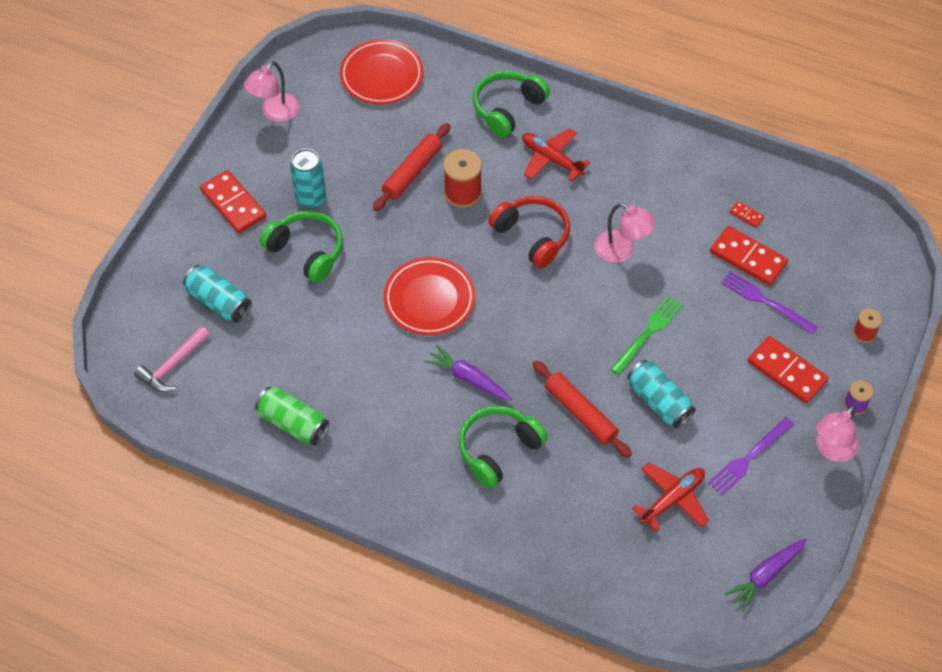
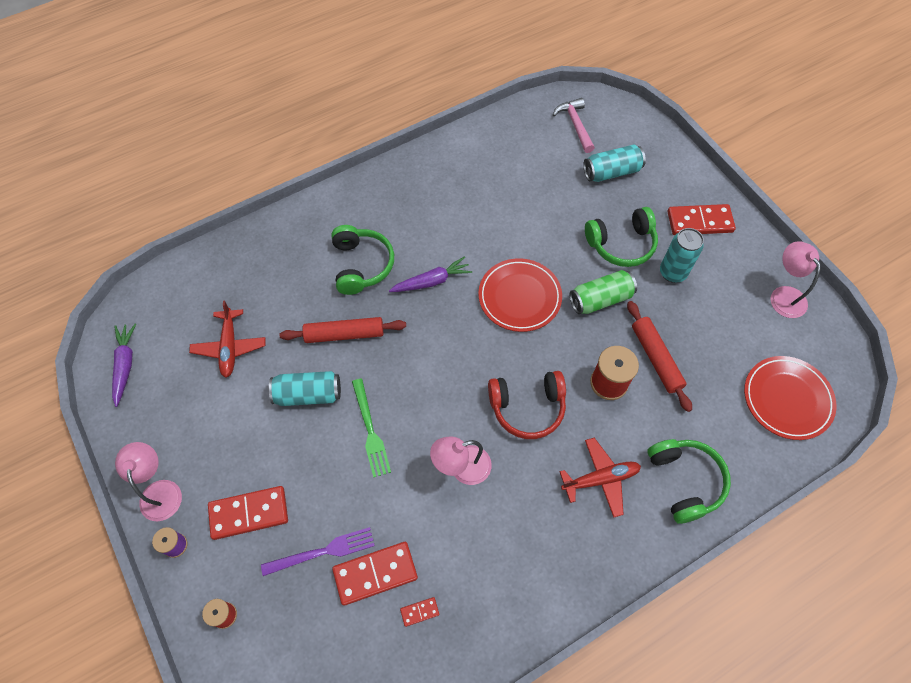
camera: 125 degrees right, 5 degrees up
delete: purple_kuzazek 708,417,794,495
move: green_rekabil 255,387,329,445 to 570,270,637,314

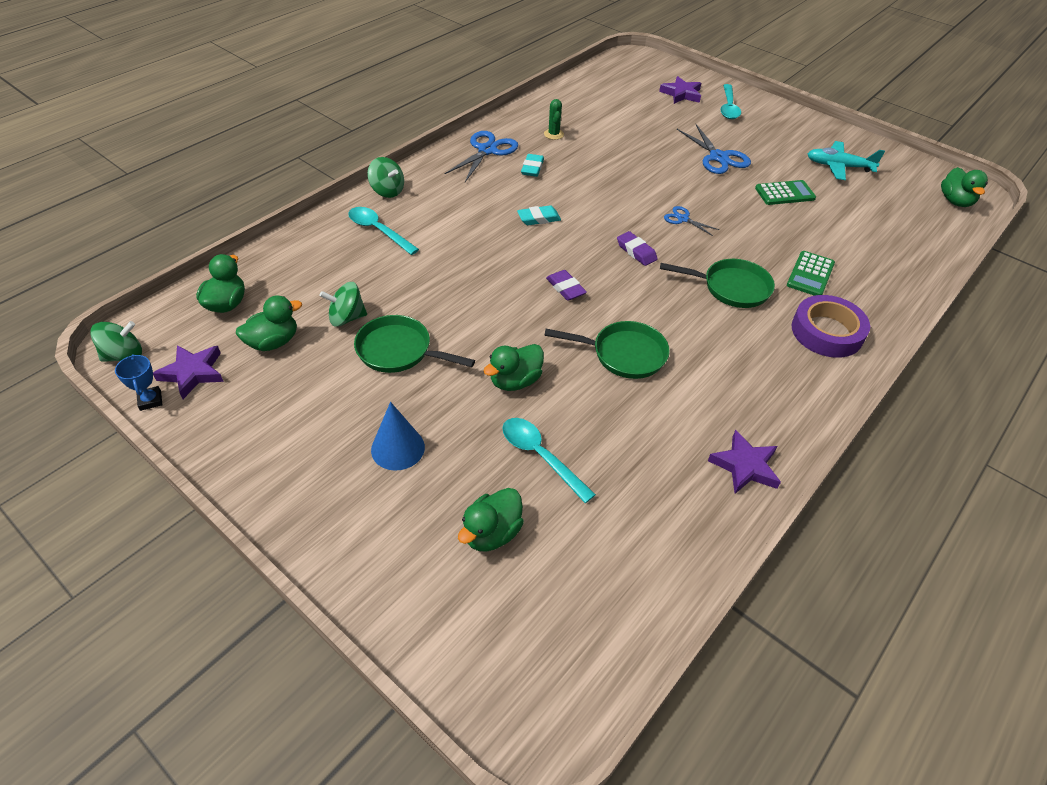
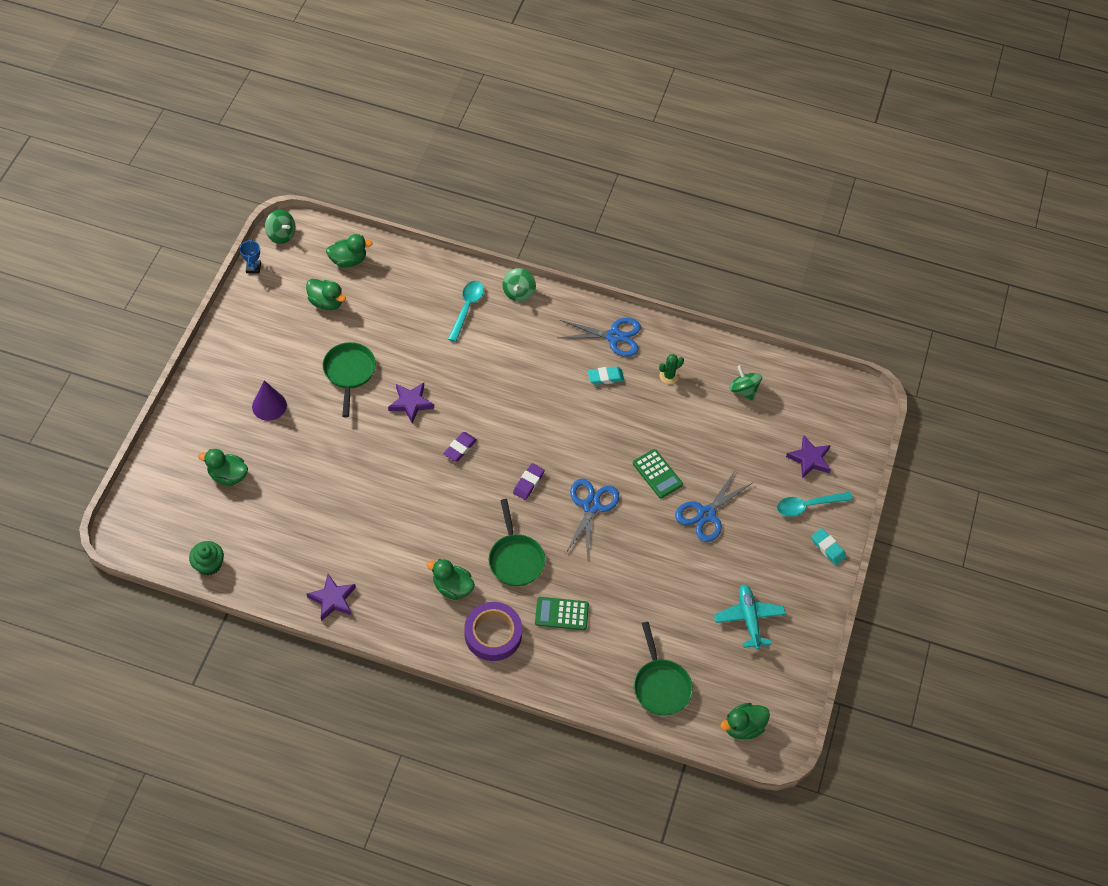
camera: 65 degrees right, 10 degrees up
delete: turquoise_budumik 502,418,596,503
insert: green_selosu 189,541,224,575
move: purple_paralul 153,345,224,399 to 388,383,434,423; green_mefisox 320,282,367,327 to 729,365,762,401; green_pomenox 483,344,544,391 to 427,559,475,600; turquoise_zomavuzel 517,205,561,225 to 811,528,846,565; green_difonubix 544,321,670,379 to 634,622,693,716; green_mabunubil 755,180,816,205 to 633,449,683,498
recolor: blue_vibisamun 371,402,425,471 to purple_vibisamun 252,381,287,421
rotate: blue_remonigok 115,354,162,411 = 240,239,261,274 45 degrees counterclockwise
resize: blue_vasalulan 664,206,719,236 = 565,479,619,560 x1.81

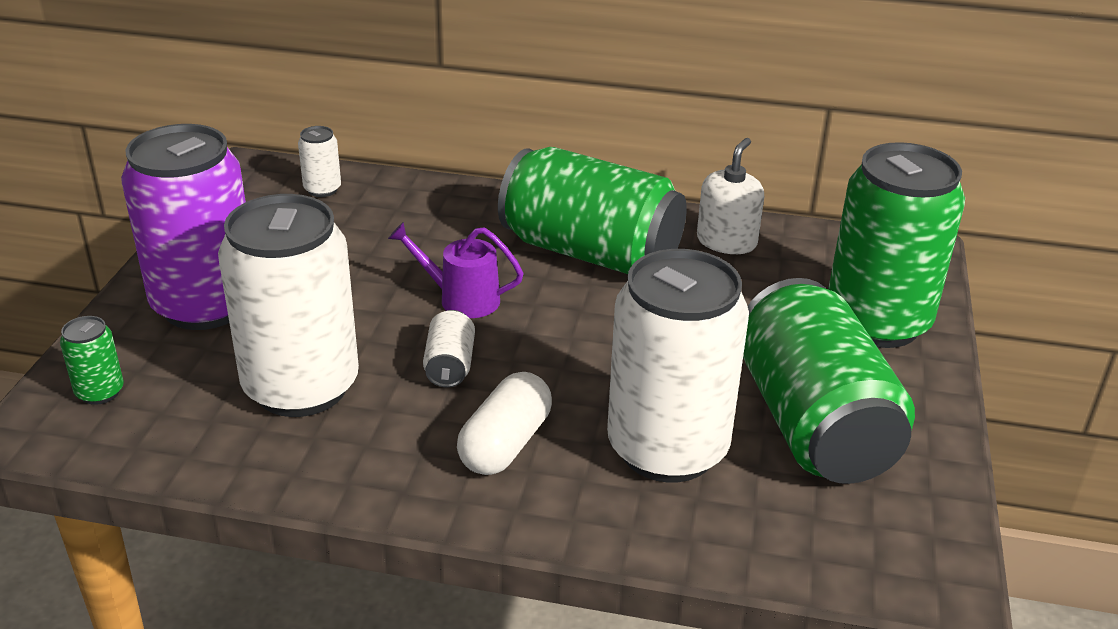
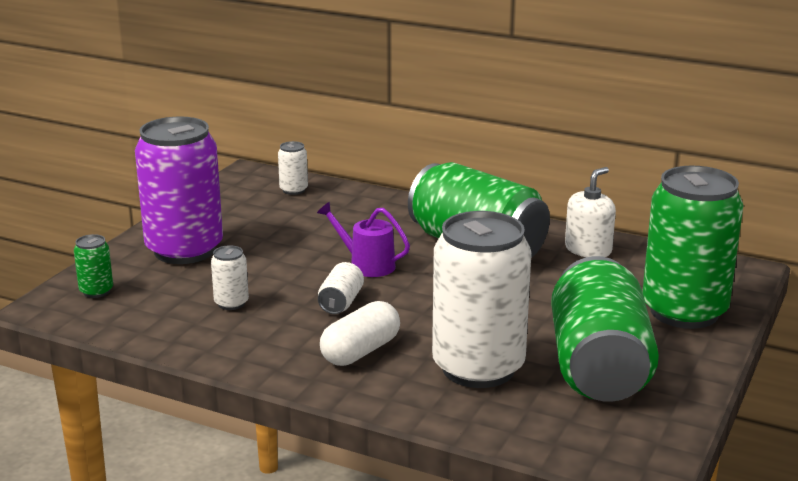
camera: 15 degrees right, 10 degrees down
resize: white_rekabil 218,194,359,417 = 211,245,249,310 x0.41

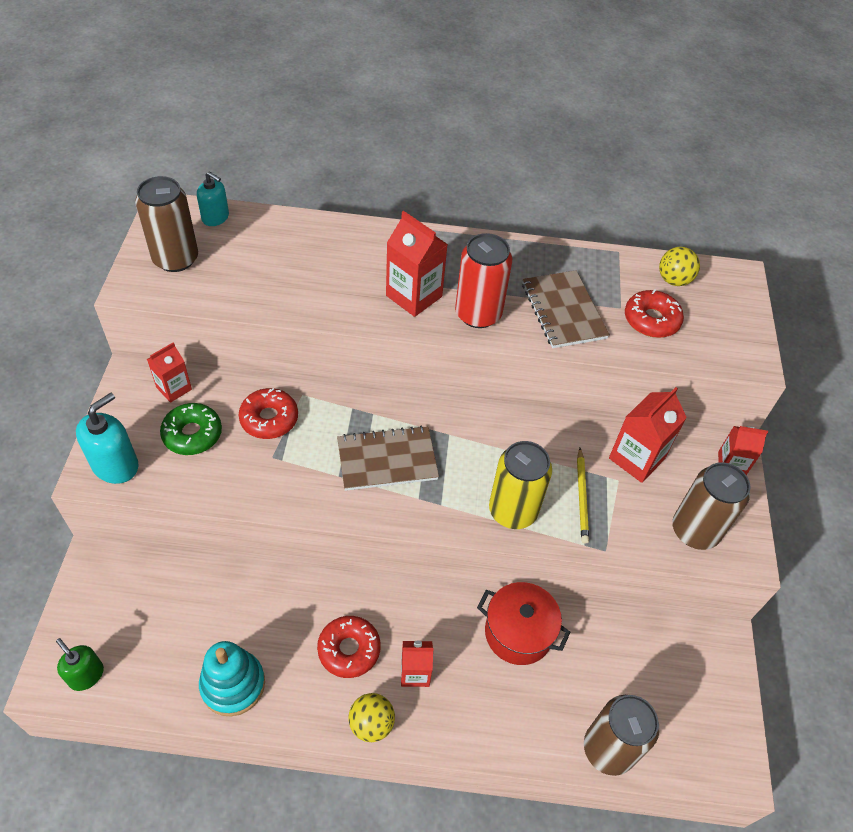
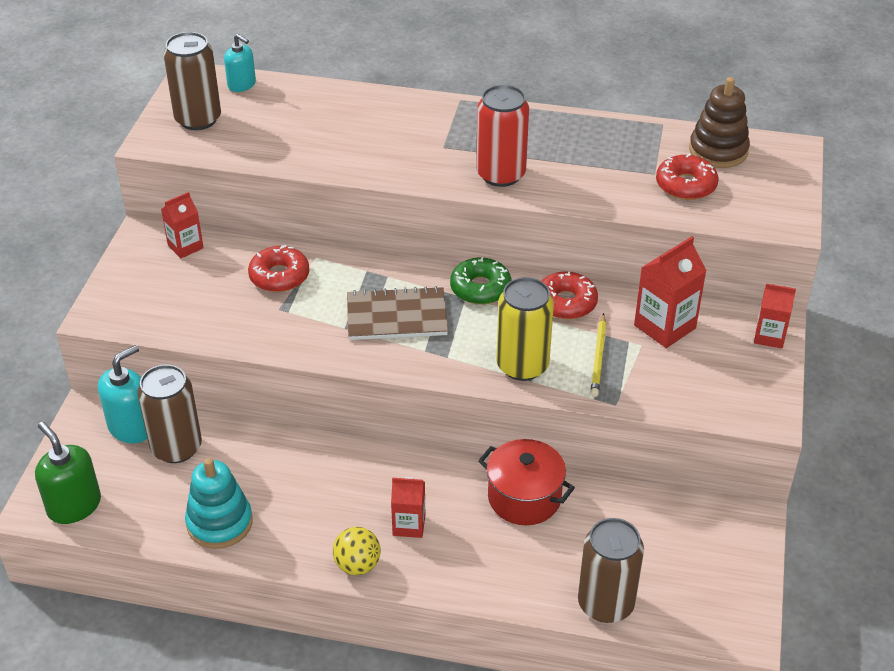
camera: 10 degrees right, 10 degrees down
delete: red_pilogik 386,211,448,317; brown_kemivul 522,270,610,348
move: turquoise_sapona 76,393,139,484 to 98,345,147,443; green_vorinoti 160,403,222,455 to 450,257,511,305; red_vorinoti 317,616,381,678 to 542,271,598,319; brown_rekabil 672,462,750,550 to 137,365,202,463
replace: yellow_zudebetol 659,247,700,286 to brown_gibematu 689,77,750,168
resize: green_sapona 56,638,104,691 = 35,422,101,524 x1.52

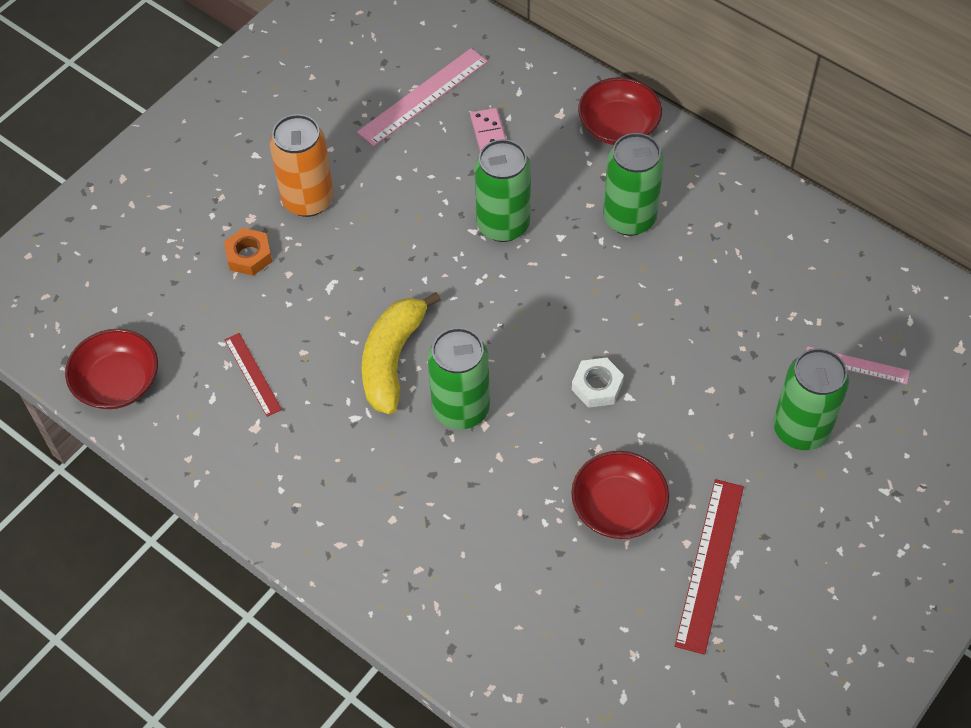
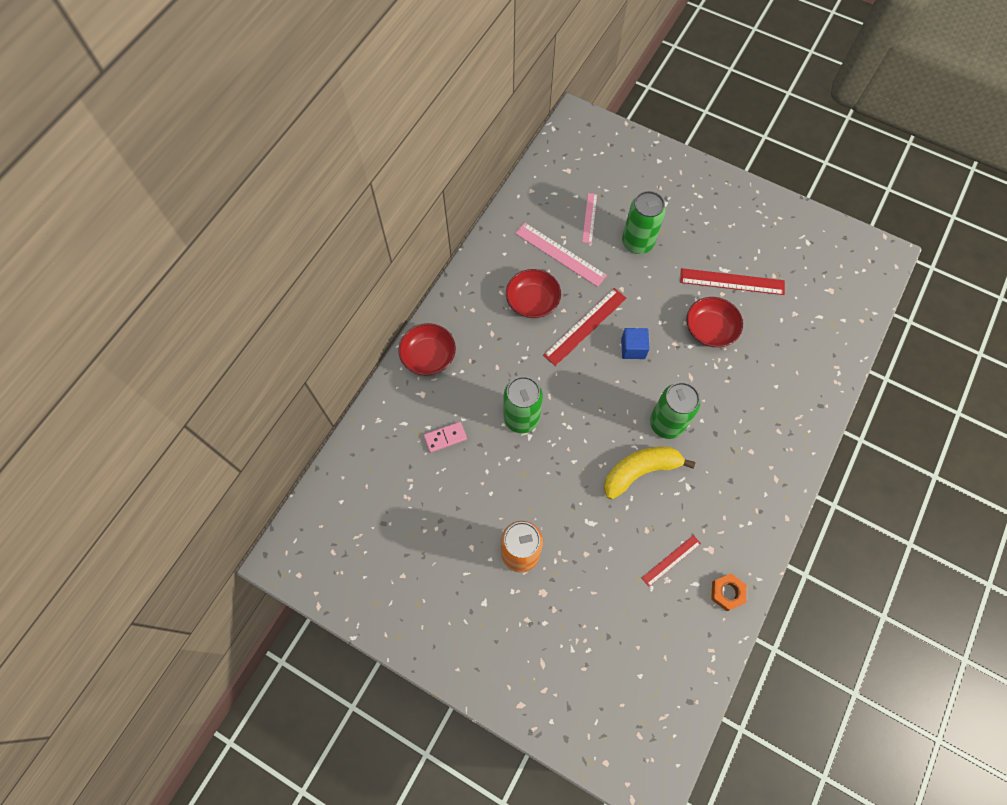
camera: 100 degrees left, 10 degrees up
delete: green_rekabil 603,133,664,236
insert: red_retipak 543,288,627,366
move: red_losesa 65,329,158,409 to 506,269,561,318; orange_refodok 224,228,272,276 to 711,574,747,611; pink_retipak 357,48,488,147 to 515,223,607,287
replace: white_refodok 572,357,624,408 to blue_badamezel 621,328,650,359
rotate: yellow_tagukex 361,292,441,414 = 604,446,695,499 150 degrees clockwise

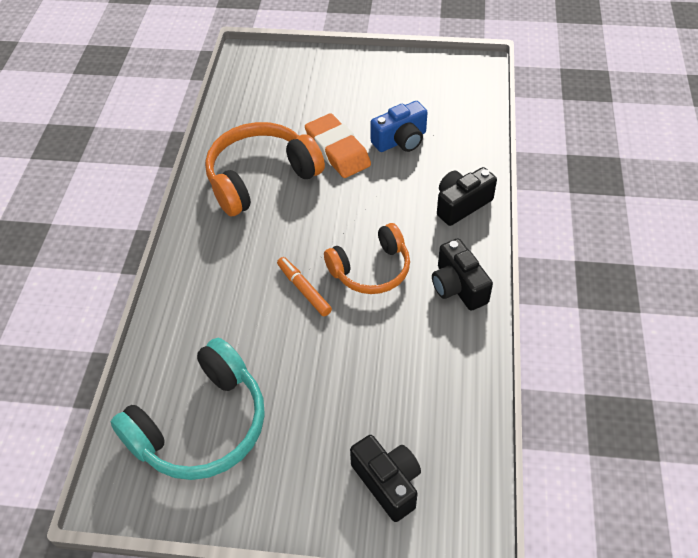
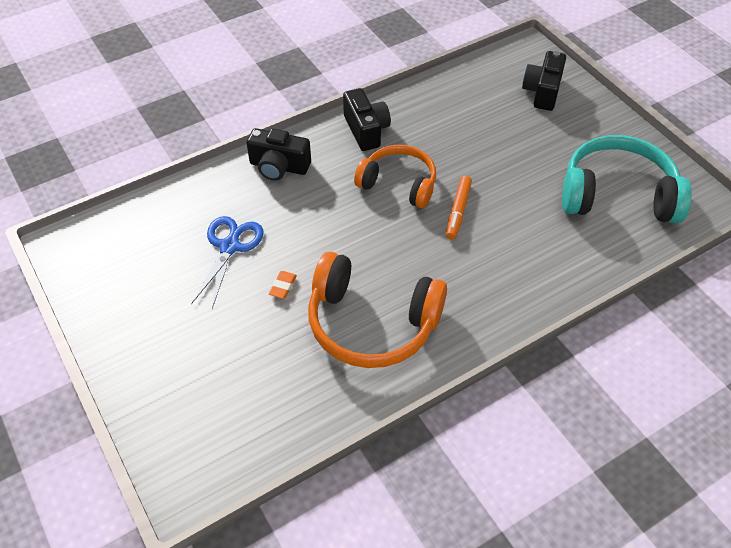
camera: 130 degrees left, 0 degrees up
replace: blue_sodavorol 371,101,427,152 to blue_vasalulan 191,216,264,309
rotate: black_sodavorol 432,238,493,311 = 343,88,391,151 45 degrees counterclockwise
resize: orange_zomavuzel 305,113,371,178 = 269,271,297,299 x0.40

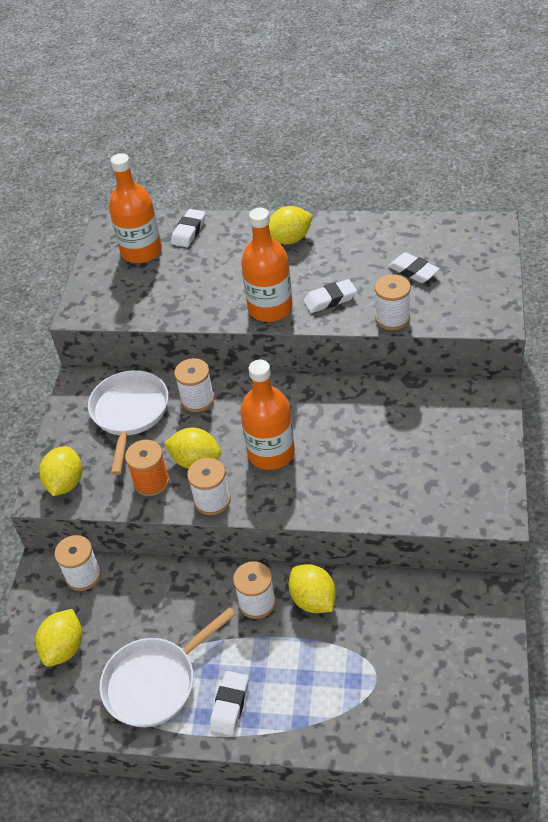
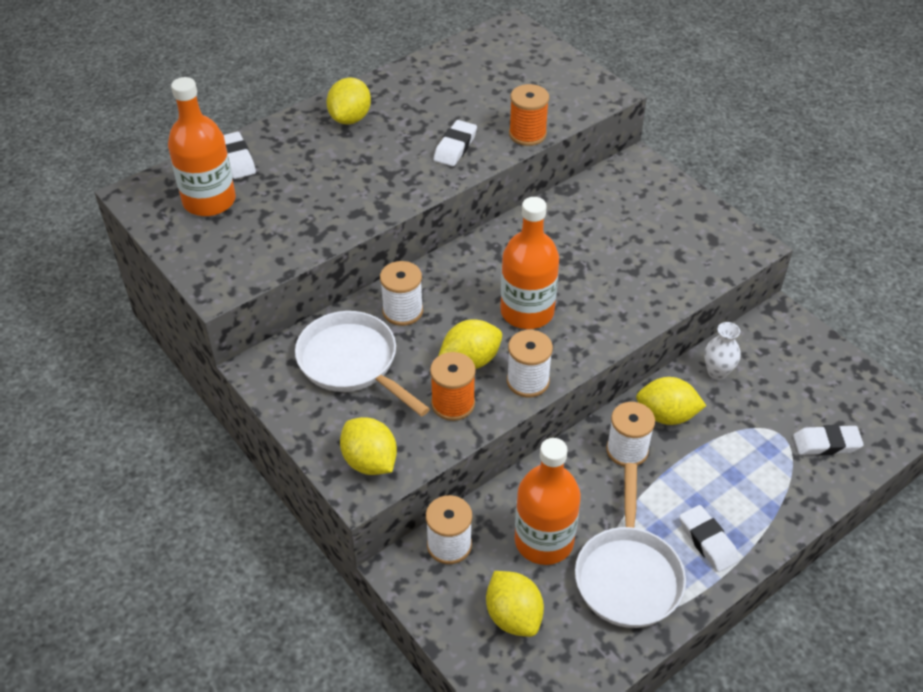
camera: 50 degrees left, 0 degrees up
insert: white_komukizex 704,322,741,380
move: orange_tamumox 241,208,293,322 to 515,438,581,565; white_zomavuzel 388,252,440,283 to 793,425,864,455
recolor: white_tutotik 375,274,411,330 to orange_tutotik 509,84,549,146

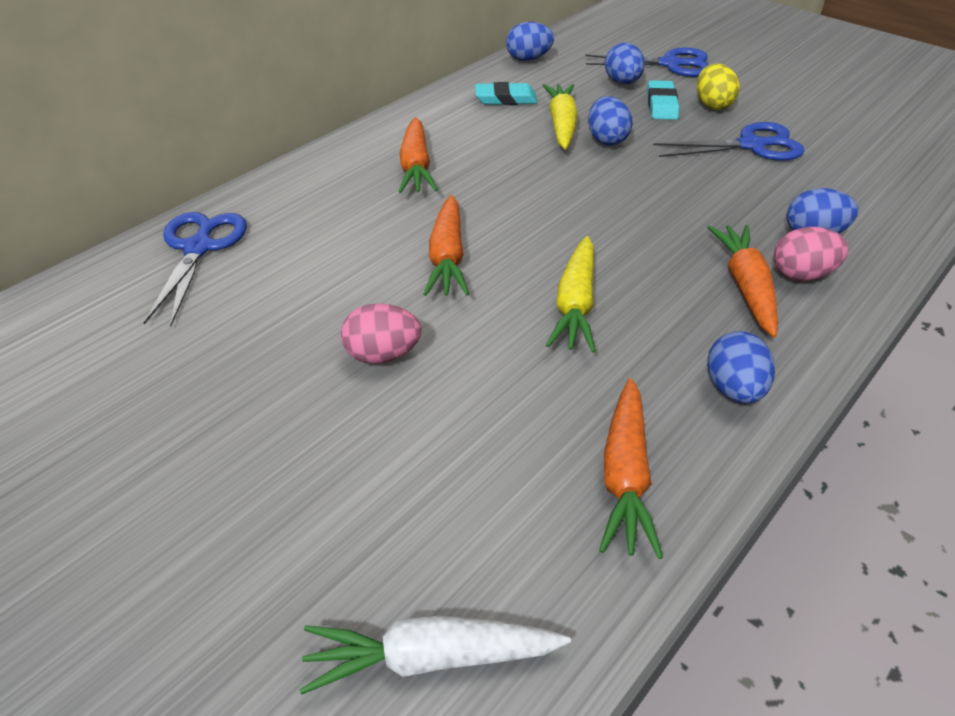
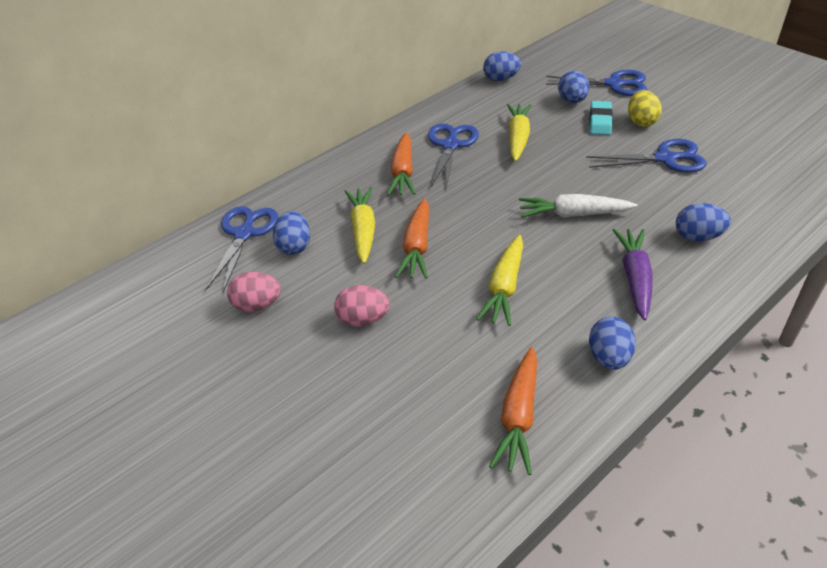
camera: 10 degrees right, 0 degrees up
delete: turquoise_zomavuzel 475,82,537,105
insert: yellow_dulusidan 345,187,375,264; blue_vasalulan 428,123,479,189
move: white_dulusidan 300,616,571,695 to 519,194,637,218; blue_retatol 588,96,633,146 to 273,211,310,255; pink_retatol 774,227,848,281 to 227,272,281,312
recolor: orange_dulusidan 707,225,778,338 to purple_dulusidan 613,229,653,320

